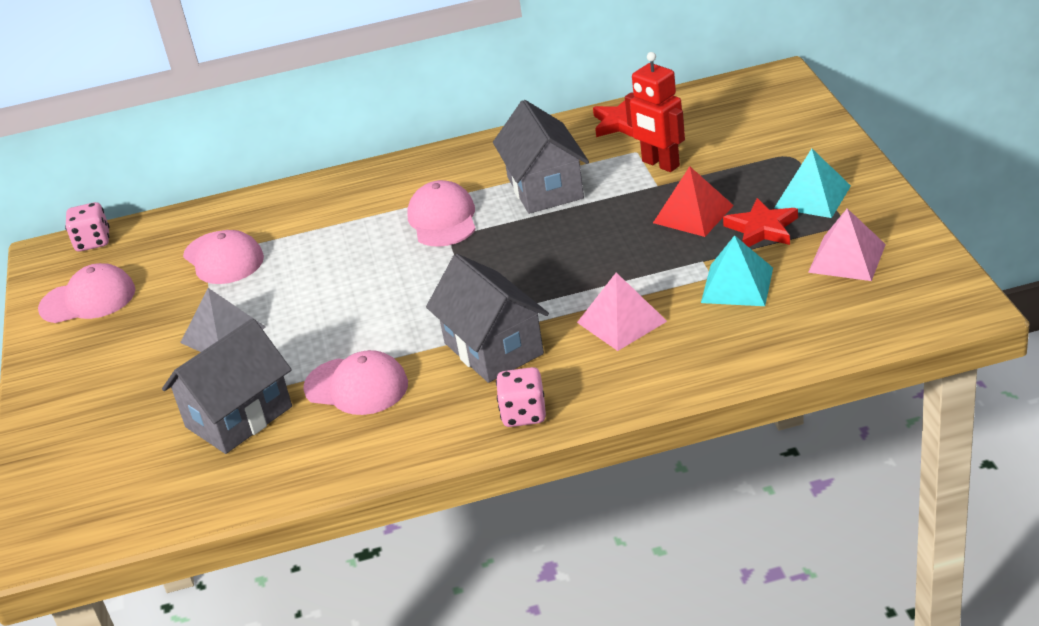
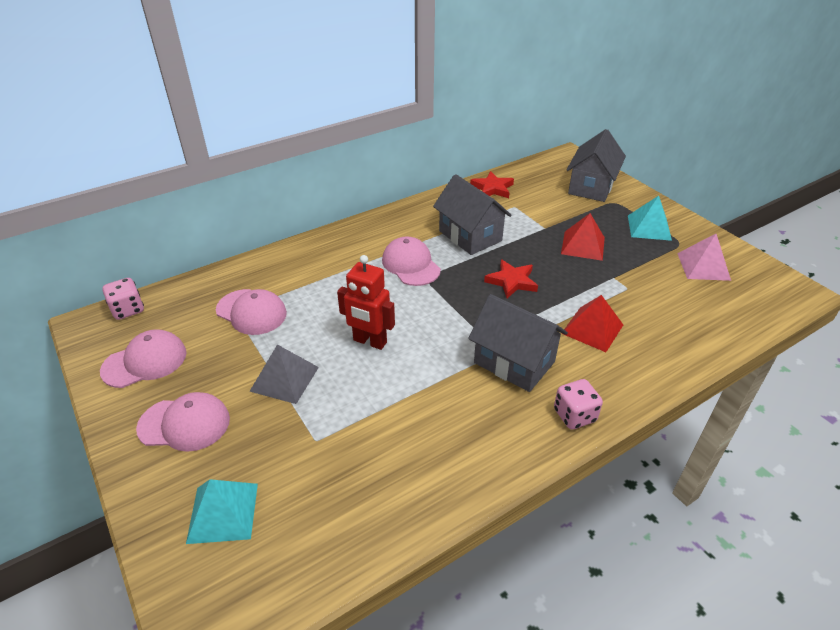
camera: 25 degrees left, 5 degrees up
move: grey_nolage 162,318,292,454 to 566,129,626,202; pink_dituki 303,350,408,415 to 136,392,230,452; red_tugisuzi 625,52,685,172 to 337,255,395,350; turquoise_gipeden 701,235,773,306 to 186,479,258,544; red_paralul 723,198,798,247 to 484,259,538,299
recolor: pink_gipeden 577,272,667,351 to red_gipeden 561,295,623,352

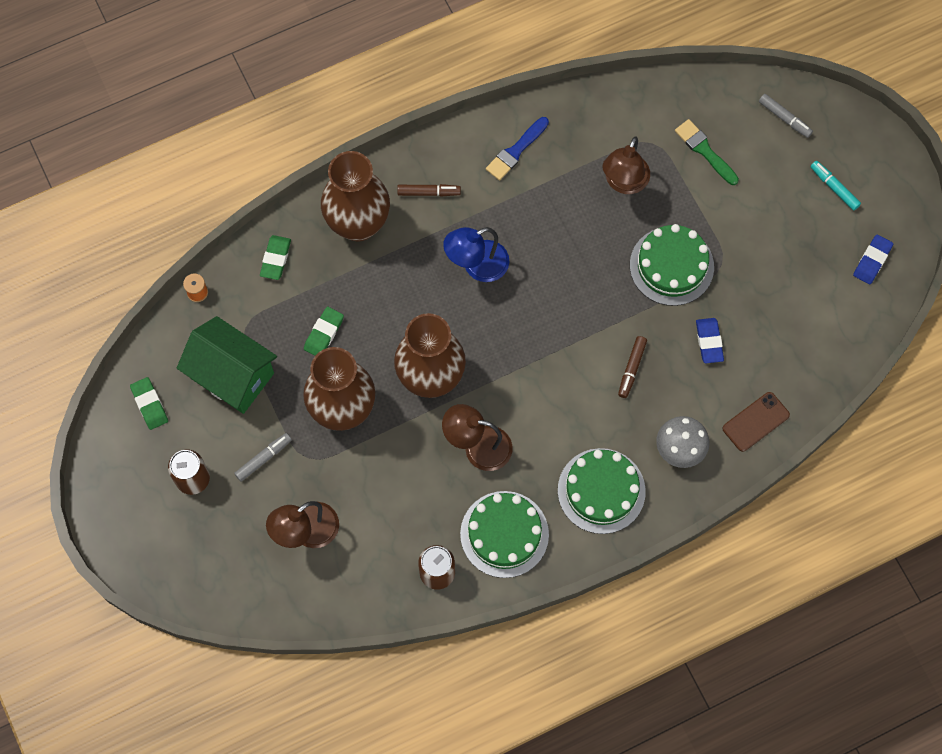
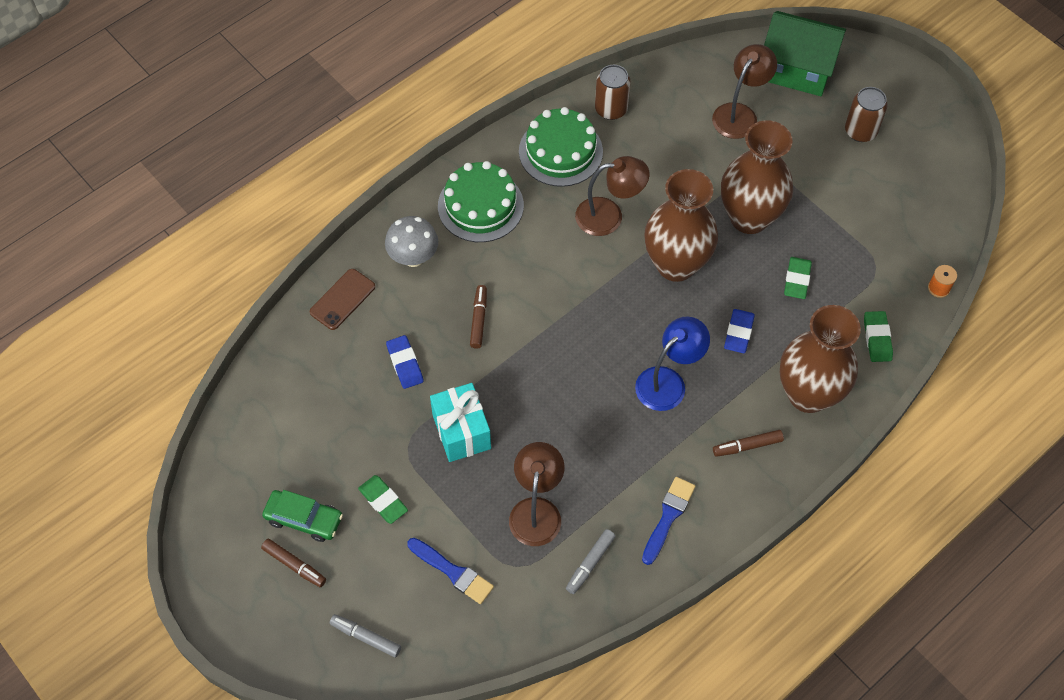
camera: 165 degrees right, 10 degrees down
insert: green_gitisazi 262,490,343,542
move: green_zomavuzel 130,377,168,430 to 358,475,408,524; green_nolage 177,316,277,414 to 764,11,846,96; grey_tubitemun 234,433,292,482 to 566,529,616,594; blue_zomavuzel 853,234,893,284 to 724,309,755,353
replace: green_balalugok 630,224,714,306 to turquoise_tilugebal 430,383,491,462
recolor: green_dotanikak 675,119,739,185 to blue_dotanikak 407,538,494,604; turquoise_tubitemun 810,161,861,211 to brown_tubitemun 261,539,326,587

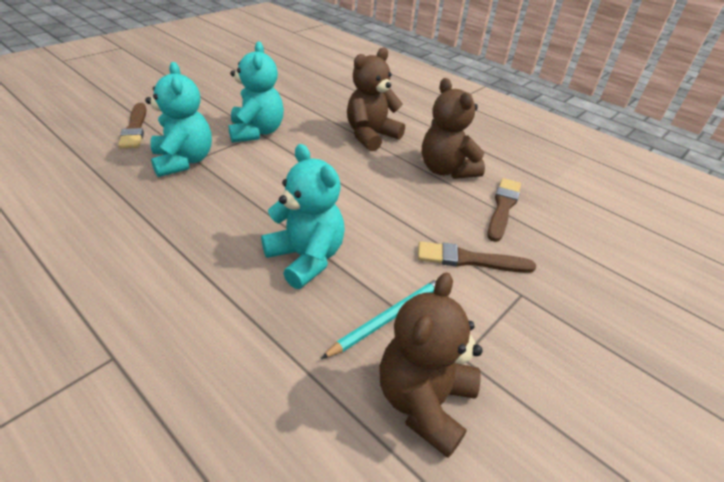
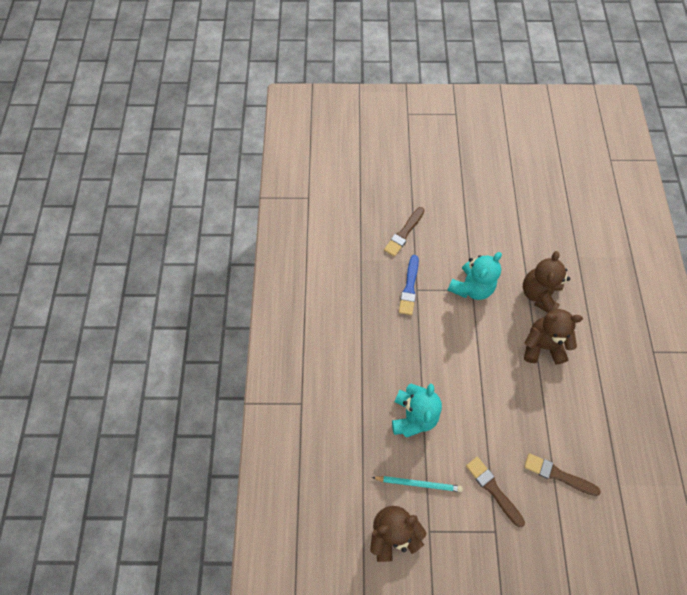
camera: 50 degrees right, 25 degrees up
move: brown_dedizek 422,78,485,179 to 523,251,570,313
replace: turquoise_dedizek 145,62,212,177 to blue_dotanikak 399,255,419,315
rotate: brown_dotanikak 487,178,521,242 = 524,453,601,496 135 degrees counterclockwise

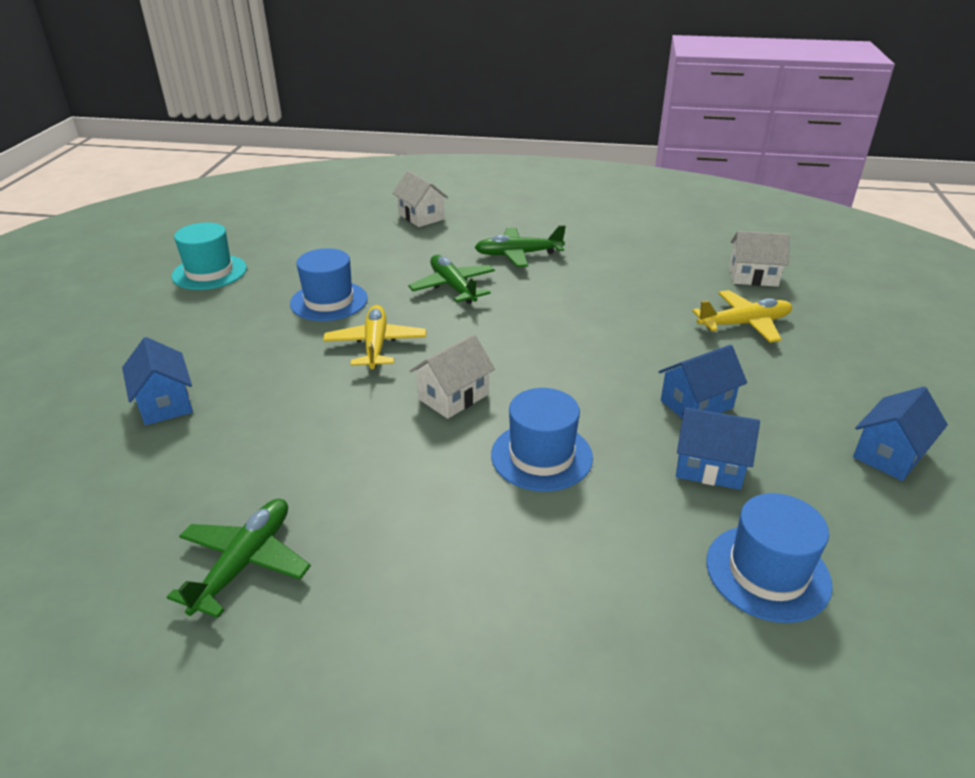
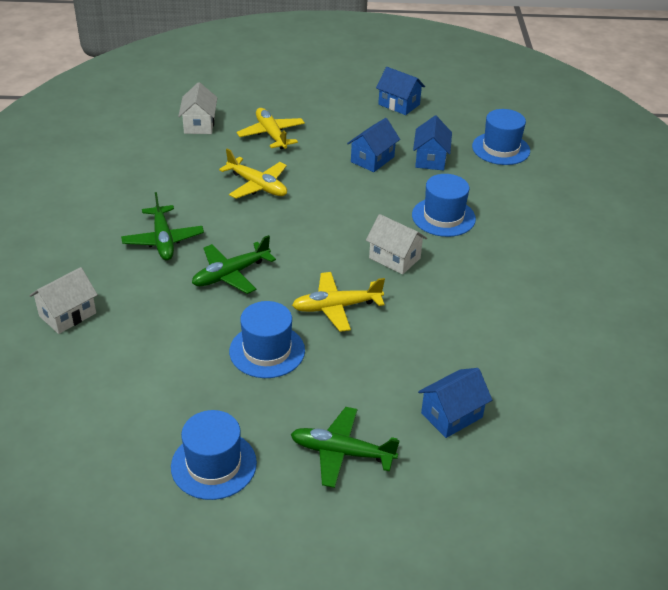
camera: 100 degrees left, 5 degrees up
insert: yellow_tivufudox 219,148,287,199
move: green_tivufudox 167,499,311,618 to 291,407,400,488
recolor: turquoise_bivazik 172,223,247,290 to blue_bivazik 171,410,257,500
rotate: blue_nolage 658,345,747,418 = 347,118,400,172 75 degrees clockwise

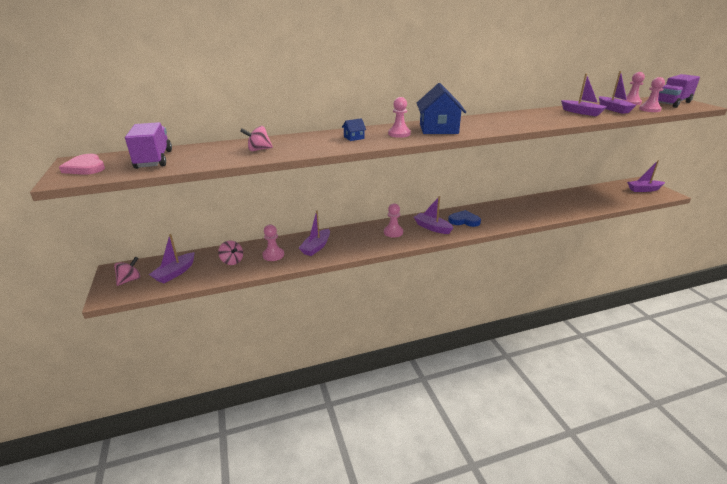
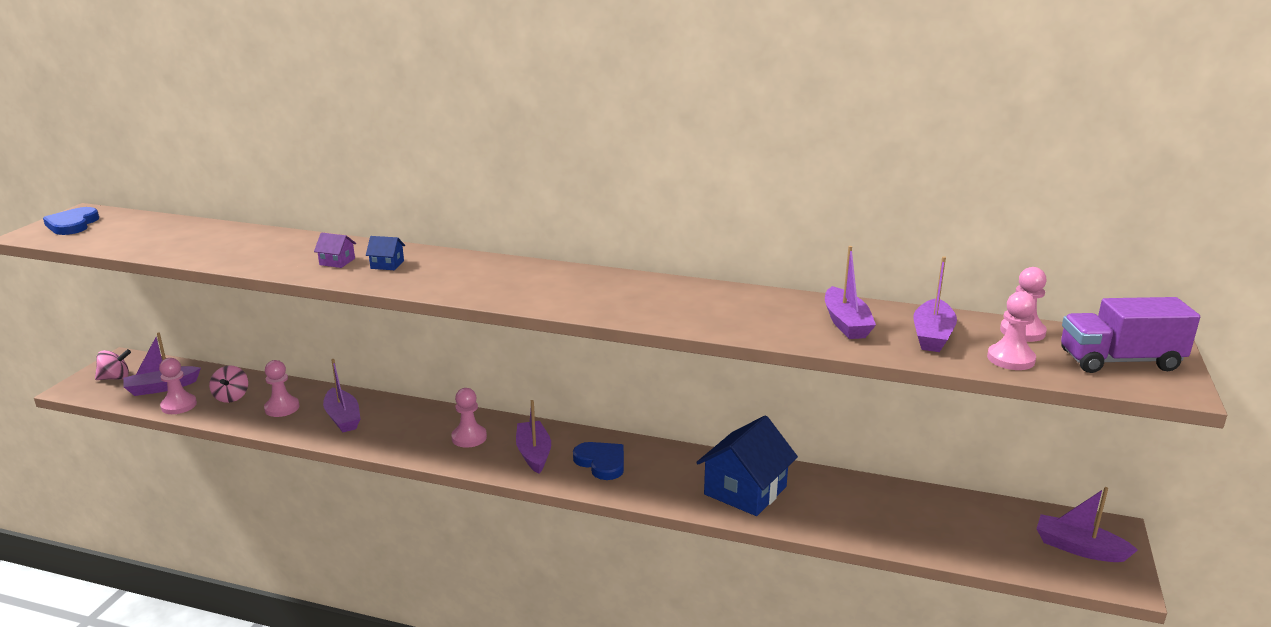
camera: 35 degrees right, 5 degrees down
delete: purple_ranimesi 125,122,172,169; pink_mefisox 240,126,273,151
insert: purple_nolage 314,233,356,268
move: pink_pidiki 388,97,411,138 to 159,358,197,414; blue_nolage 417,83,466,134 to 696,415,798,516
recolor: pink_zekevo 59,154,105,175 to blue_zekevo 43,207,99,235
rotate: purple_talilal 299,210,330,256 = 323,359,360,432 90 degrees counterclockwise

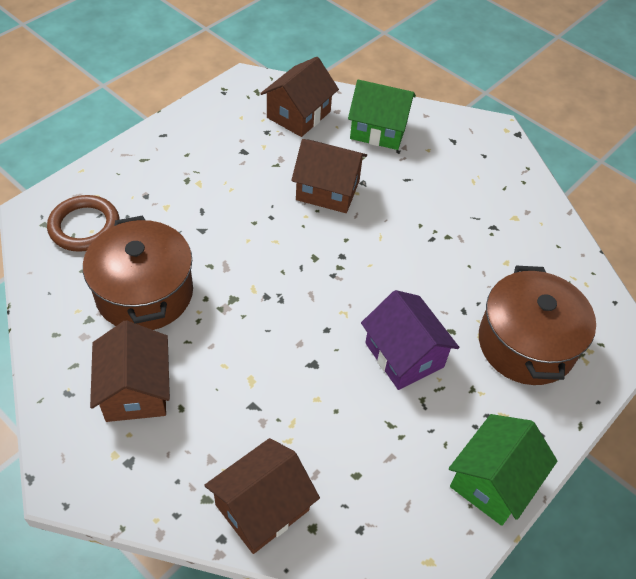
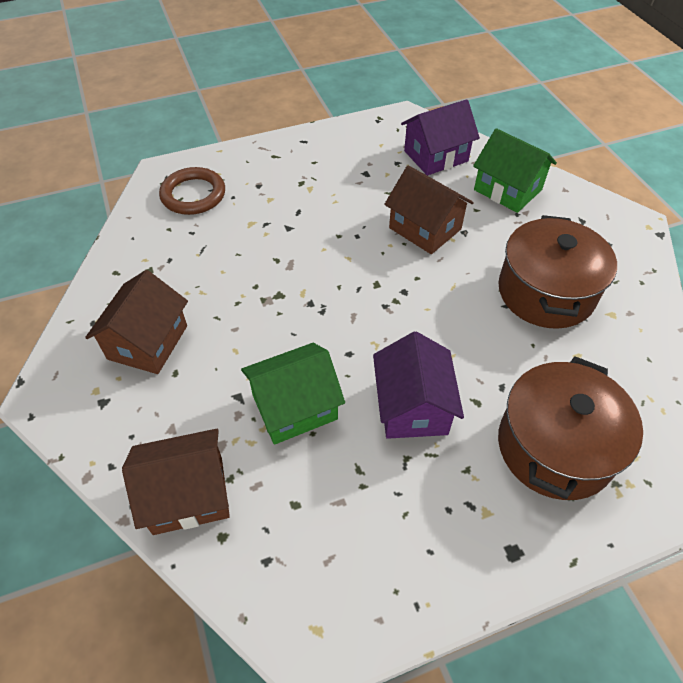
camera: 30 degrees right, 0 degrees up
move: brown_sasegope 83,215,193,330 to 498,215,617,329; green_nolage 449,414,557,526 to 241,343,345,445
recolor: brown_nolage 260,57,339,137 to purple_nolage 401,99,480,176

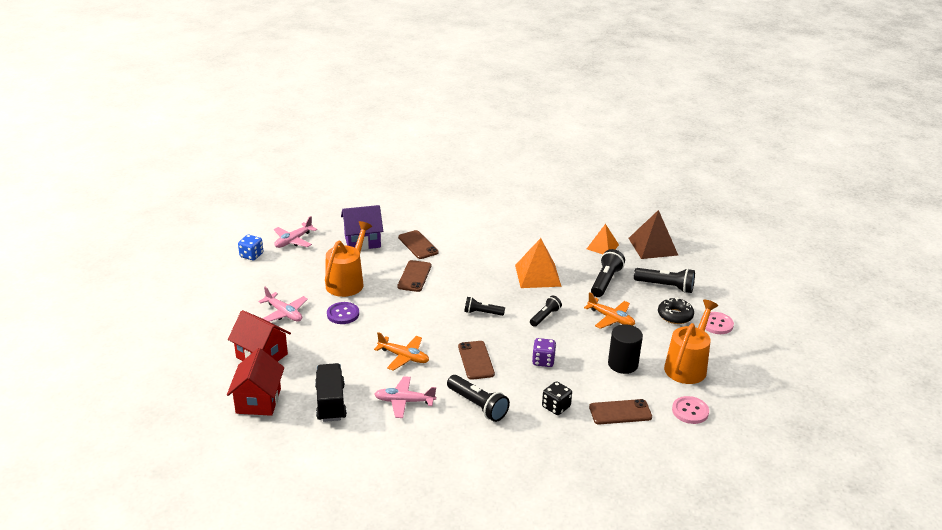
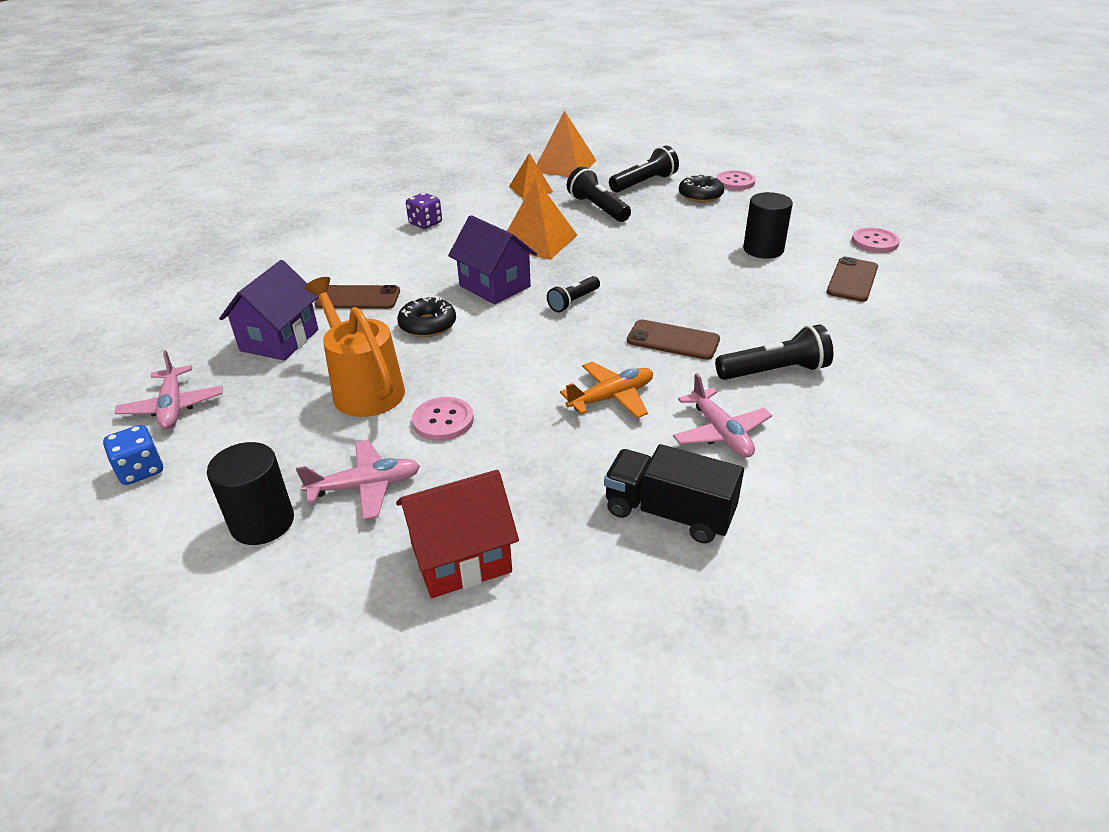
camera: 55 degrees left, 5 degrees up
delete: red_nolage 227,348,284,416; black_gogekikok 530,296,562,327; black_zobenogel 542,381,572,415; orange_tivufudox 584,292,635,329; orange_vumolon 664,300,718,384
insert: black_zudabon 207,442,294,545; purple_nolage 448,215,537,305
move: purple_zobenogel 532,338,556,367 to 406,193,442,229
replace: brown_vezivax 397,260,432,292 to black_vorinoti 397,296,456,337
recolor: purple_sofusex 327,302,359,324 to pink_sofusex 412,397,474,441; brown_gipeden 628,210,678,259 to orange_gipeden 537,111,596,177
rotate: pink_tivufudox 374,376,436,418 = 673,373,772,458 60 degrees counterclockwise

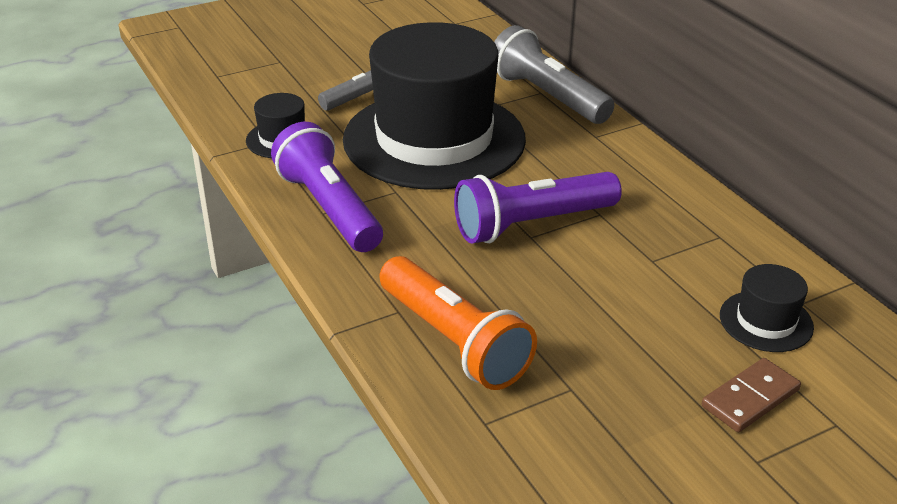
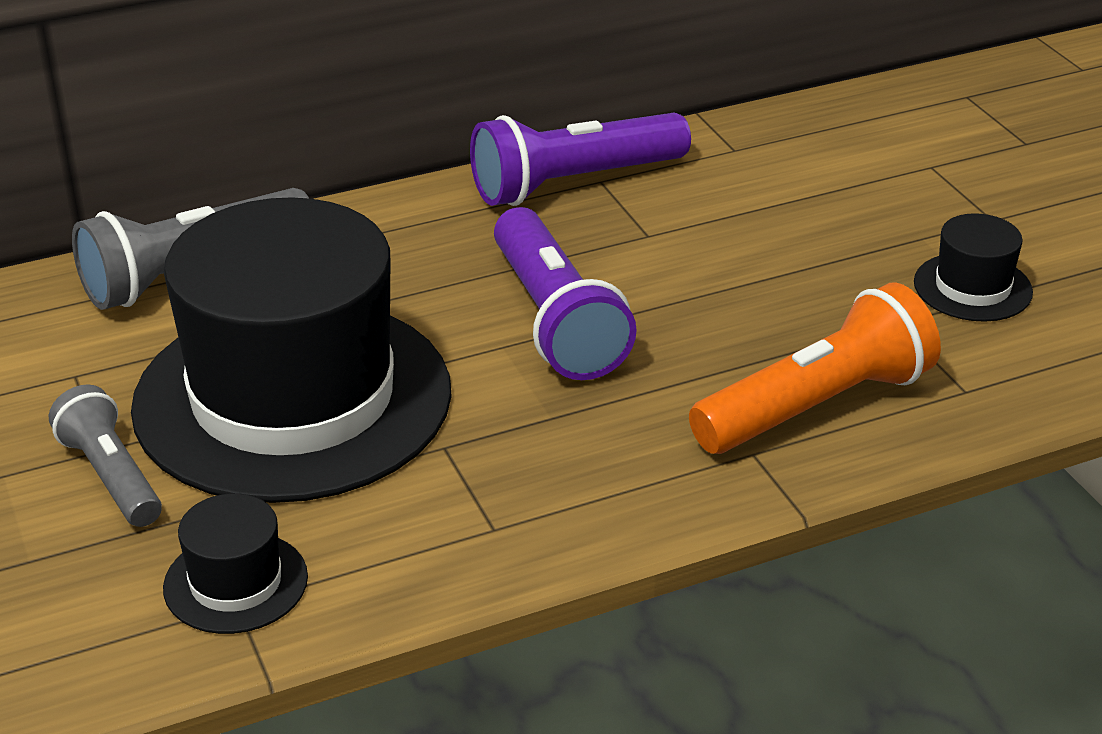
camera: 85 degrees left, 0 degrees up
delete: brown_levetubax 702,358,801,432
move: purple_gogekikok 271,122,383,252 to 470,113,691,206; black_bivazik 720,264,814,352 to 914,213,1033,322

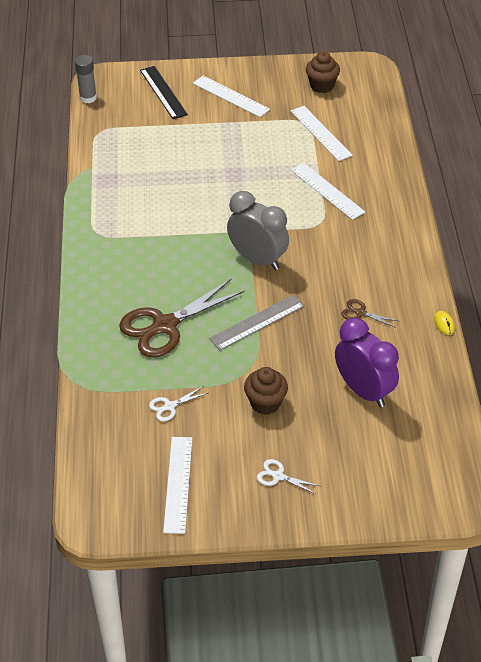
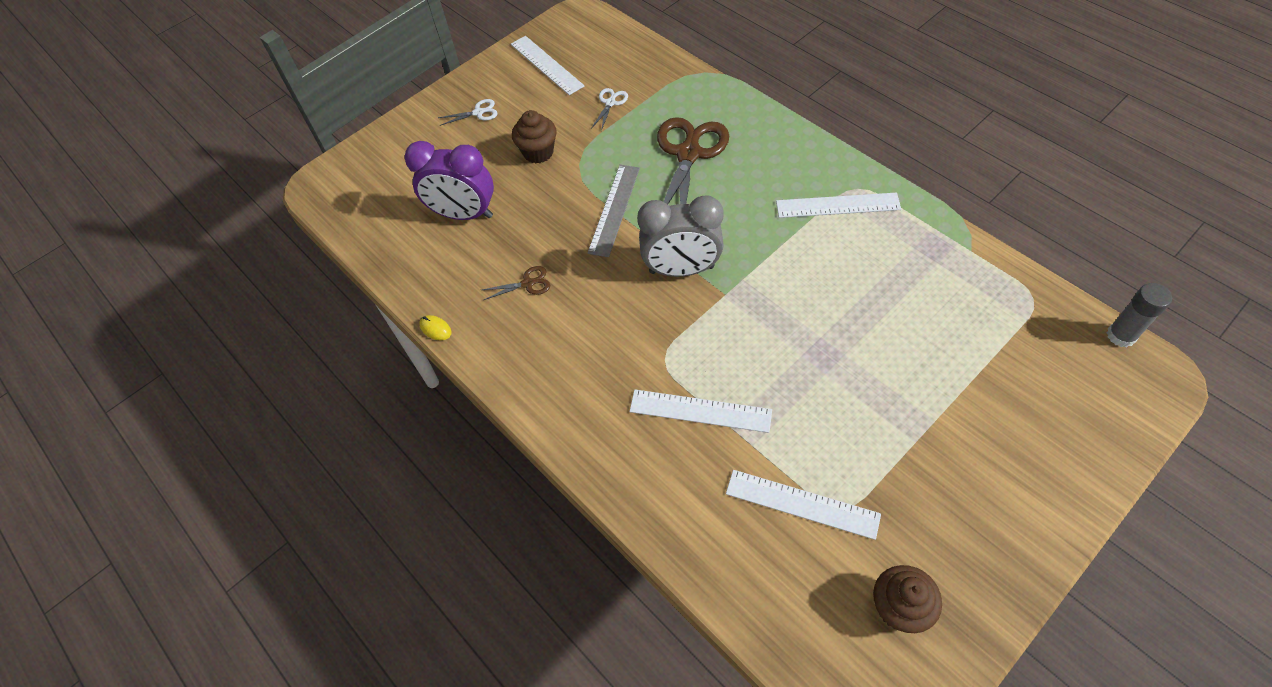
camera: 145 degrees right, 10 degrees up
delete: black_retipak 140,66,188,119
move: white_retipak 193,76,270,117 to 776,192,901,218

